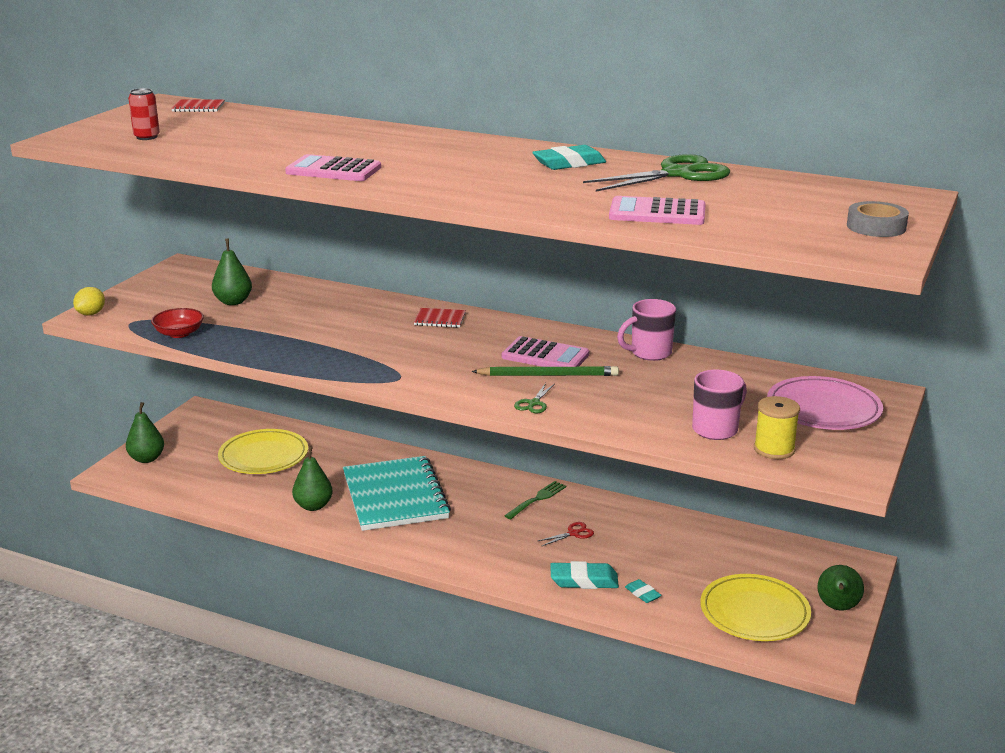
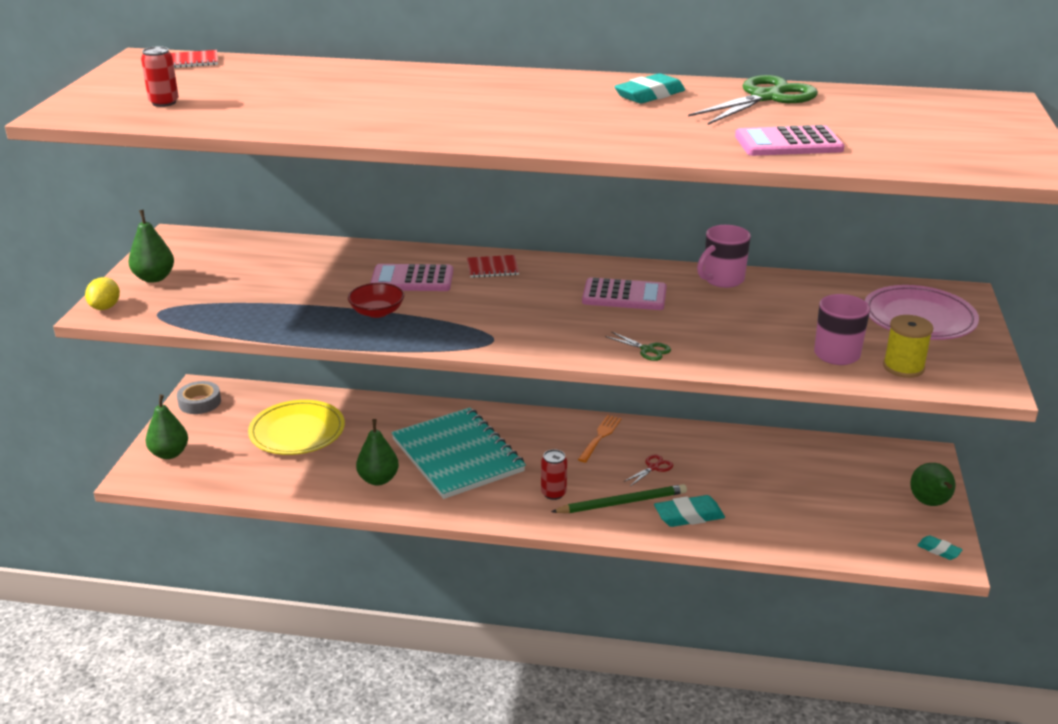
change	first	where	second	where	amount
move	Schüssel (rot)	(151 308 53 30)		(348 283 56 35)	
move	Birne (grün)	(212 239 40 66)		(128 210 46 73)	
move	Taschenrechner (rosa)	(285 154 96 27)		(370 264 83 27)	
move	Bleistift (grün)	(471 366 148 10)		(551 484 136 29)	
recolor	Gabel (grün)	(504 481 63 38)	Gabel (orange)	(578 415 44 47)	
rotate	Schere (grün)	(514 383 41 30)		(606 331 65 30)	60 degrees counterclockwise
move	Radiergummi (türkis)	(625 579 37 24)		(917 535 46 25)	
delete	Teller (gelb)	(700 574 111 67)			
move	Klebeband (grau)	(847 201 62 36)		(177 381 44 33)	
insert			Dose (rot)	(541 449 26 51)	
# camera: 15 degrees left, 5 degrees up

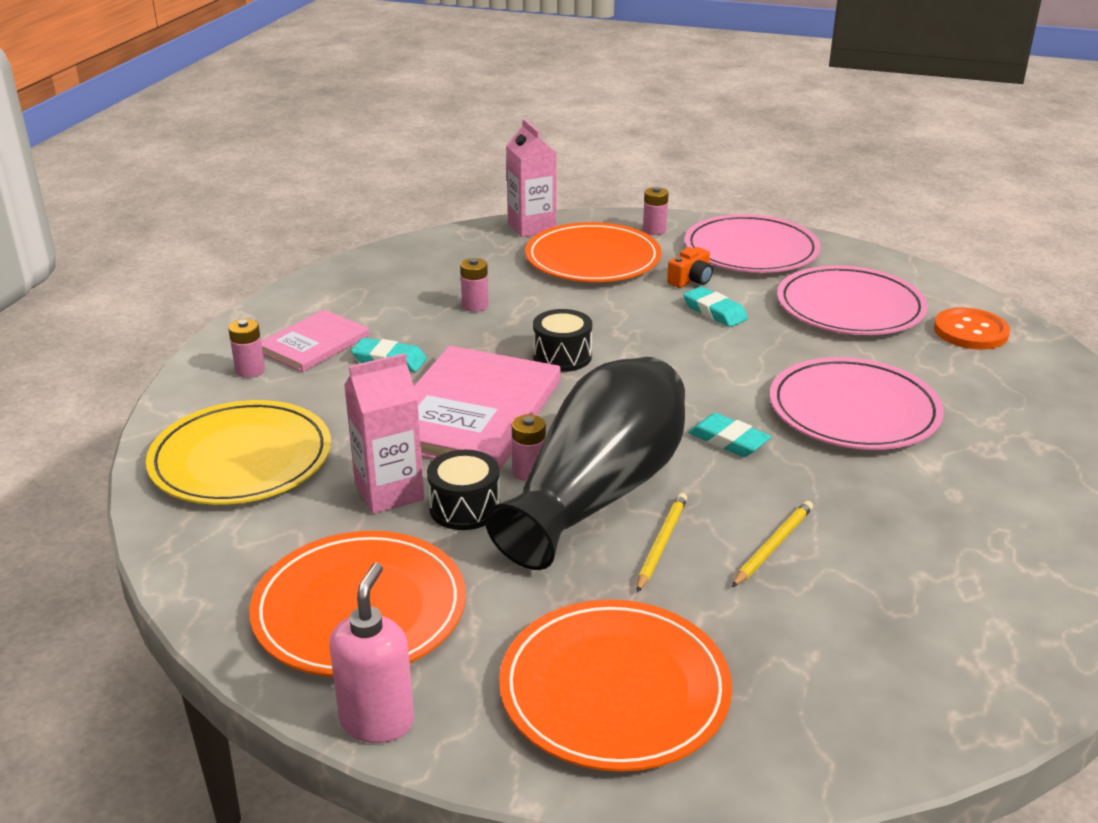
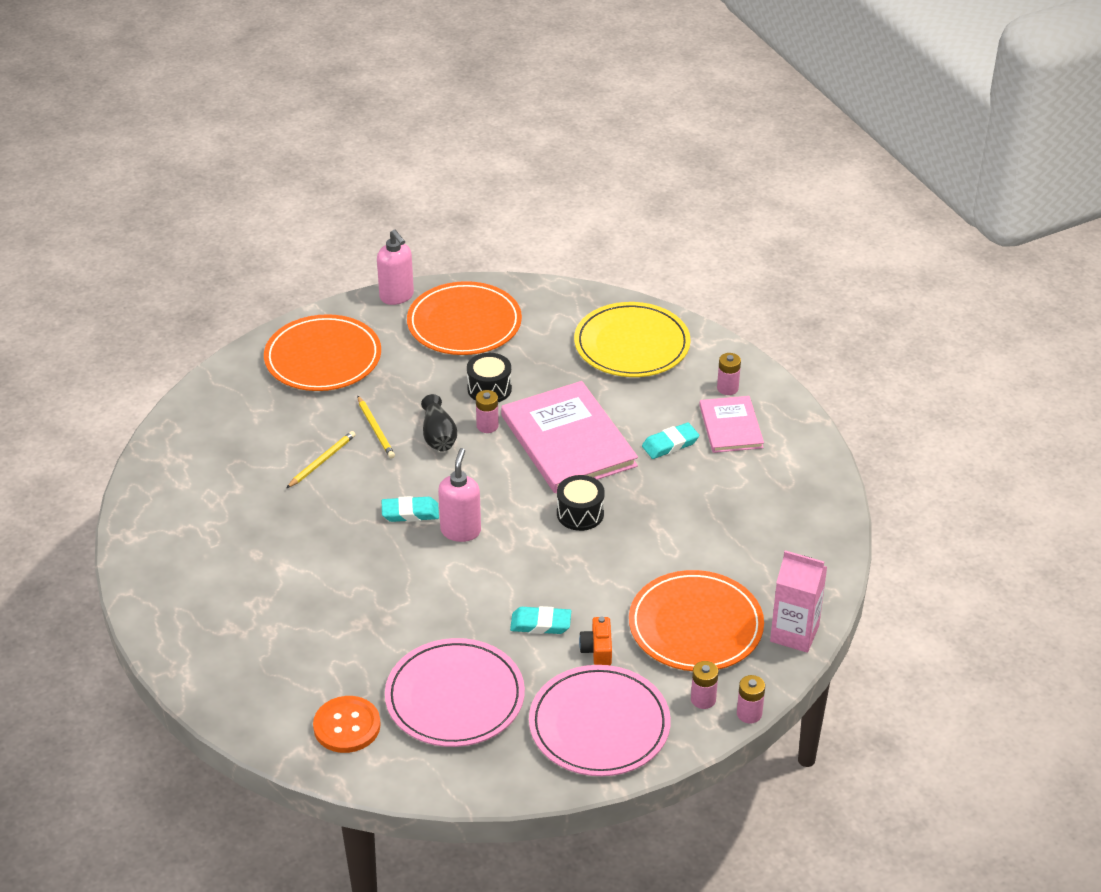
change	first	where	second	where	amount
delete	Getränkekarton (rosa)	(344 353 80 161)			
move	Batterie (rosa)	(460 258 29 54)		(737 675 28 48)	
resize	Vase (schwarz)	(485 357 200 213)		(421 394 36 58)	x0.43
rotate	Bleistift (gelb)	(732 501 81 86)		(287 431 69 57)	135 degrees counterclockwise
delete	Teller (rosa)	(770 357 174 93)			
insert			Seifenspender (rosa)	(438 448 43 94)	
# camera: 135 degrees right, 10 degrees up

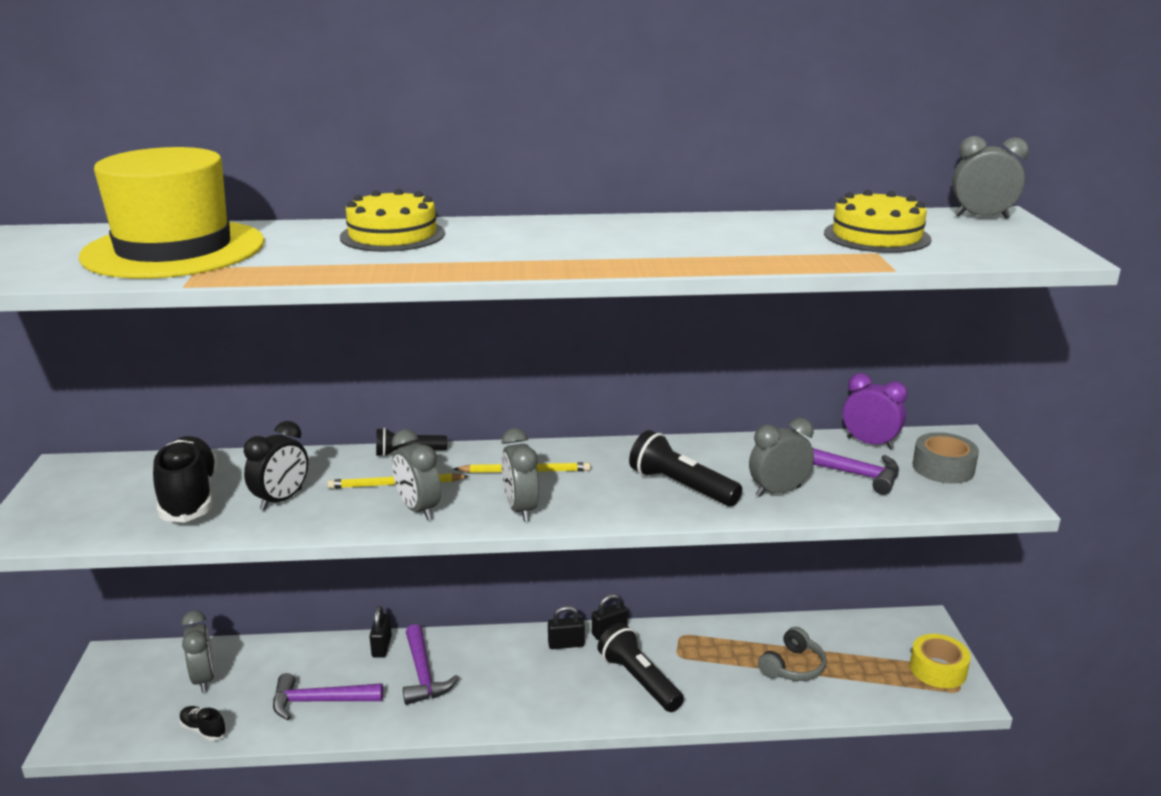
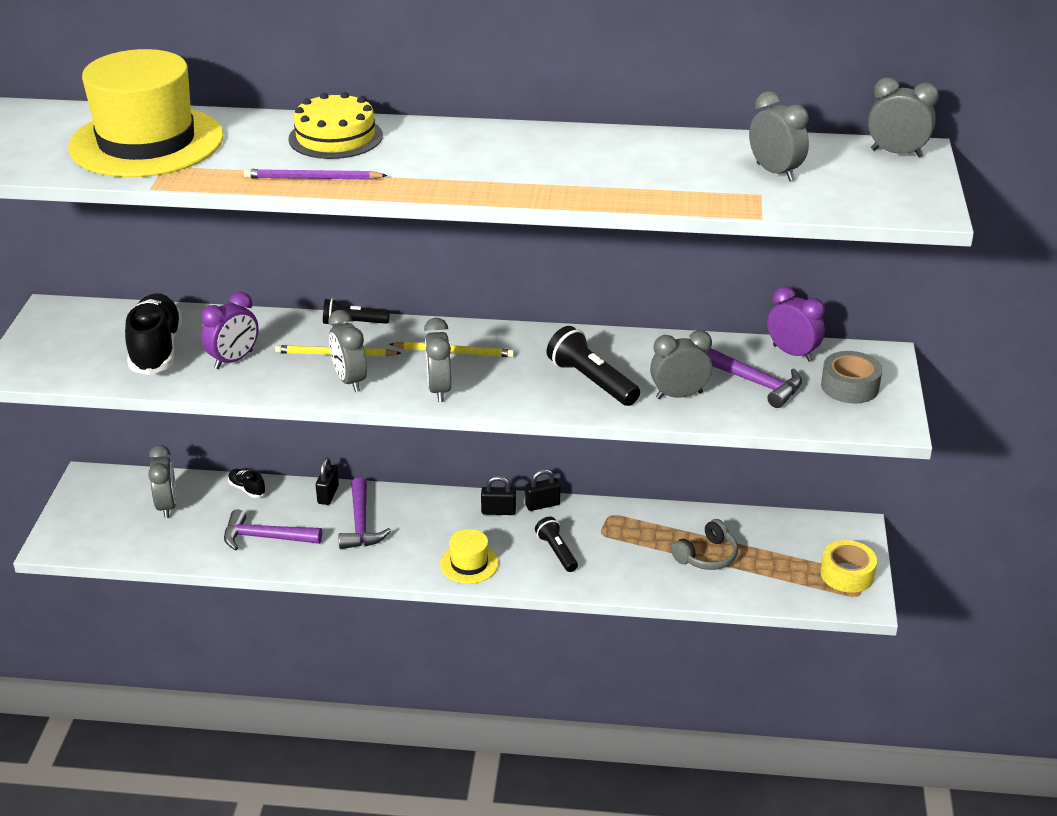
change	first	where	second	where	amount
move	Schuh (schwarz)	(179 706 48 35)		(228 469 38 29)	
recolor	Wecker (schwarz)	(244 421 64 90)	Wecker (lila)	(201 292 57 77)	
resize	Taschenlampe (schwarz)	(598 623 86 89)		(535 517 43 55)	x0.65
replace	Kuchen (gelb)	(824 190 108 63)	Wecker (grau)	(749 91 60 90)	
insert			Bleistift (lila)	(244 169 144 11)	
insert			Hut (gelb)	(440 529 59 55)	
# camera: 10 degrees right, 10 degrees up

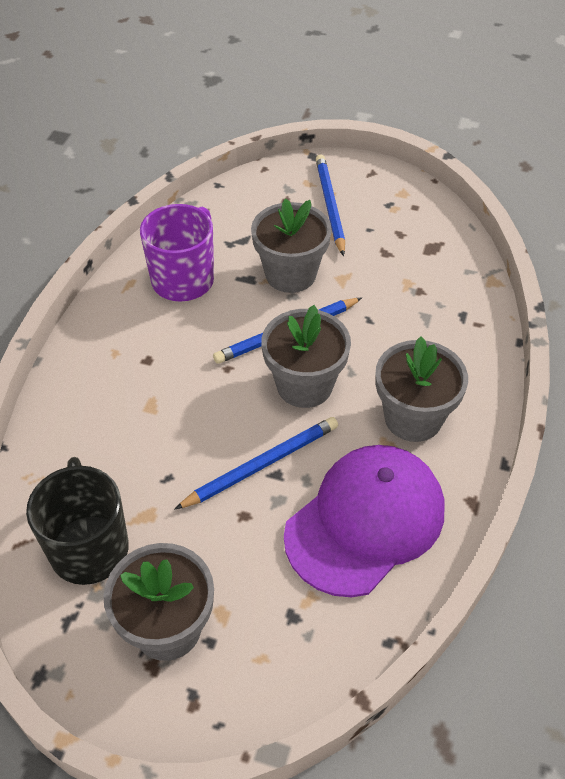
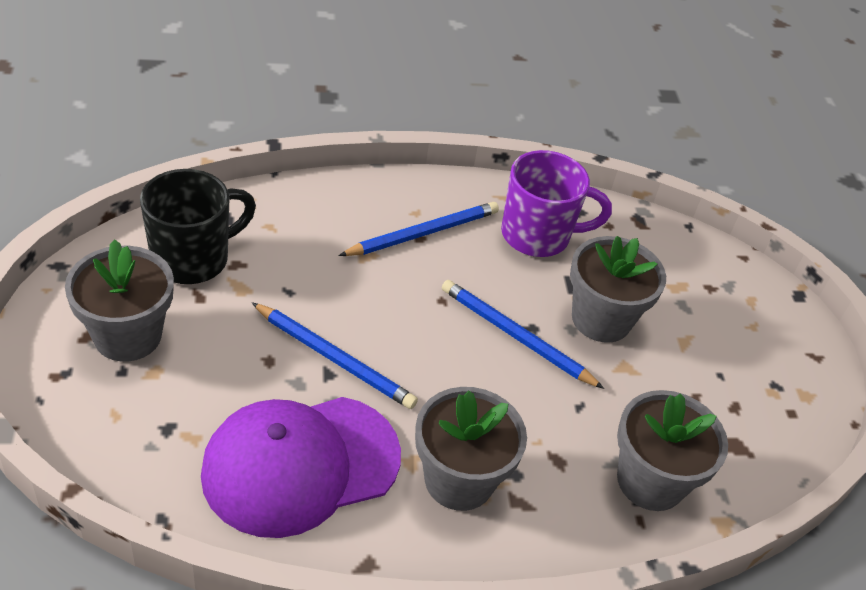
change	first	where	second	where	amount
move	Blumentopf (grau)	(261 305 90 103)		(617 390 111 121)	
rotate	Kappe (lila)	(284 445 160 152)		(201 397 200 141)	135 degrees clockwise
move	Bleistift (blau)	(316 154 29 102)		(338 202 161 54)	
# camera: 60 degrees right, 5 degrees down

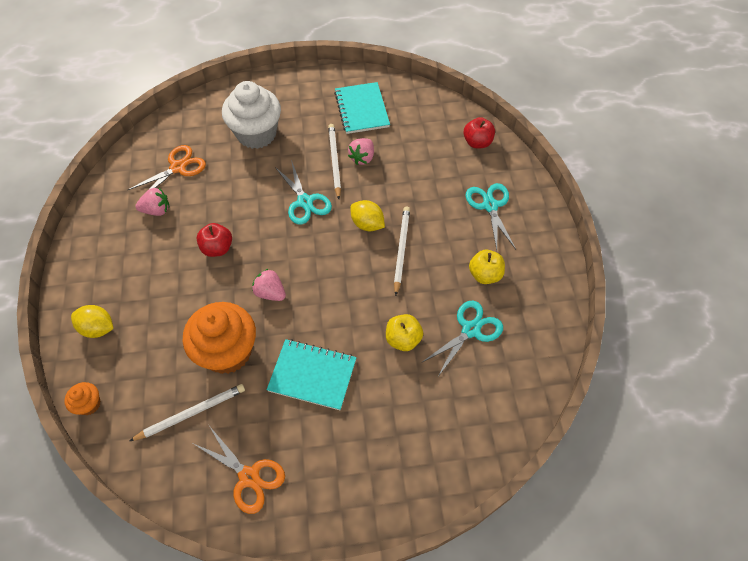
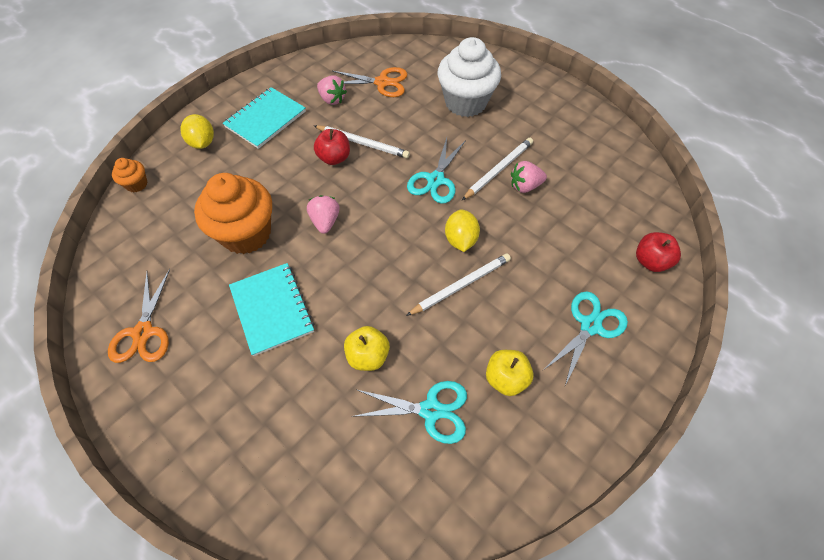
change	first	where	second	where	amount
move	Bleistift (weiß)	(130 384 115 57)		(314 125 96 33)	
move	Notizbuch (türkis)	(334 82 56 52)		(223 87 83 62)	
# camera: 50 degrees right, 0 degrees up

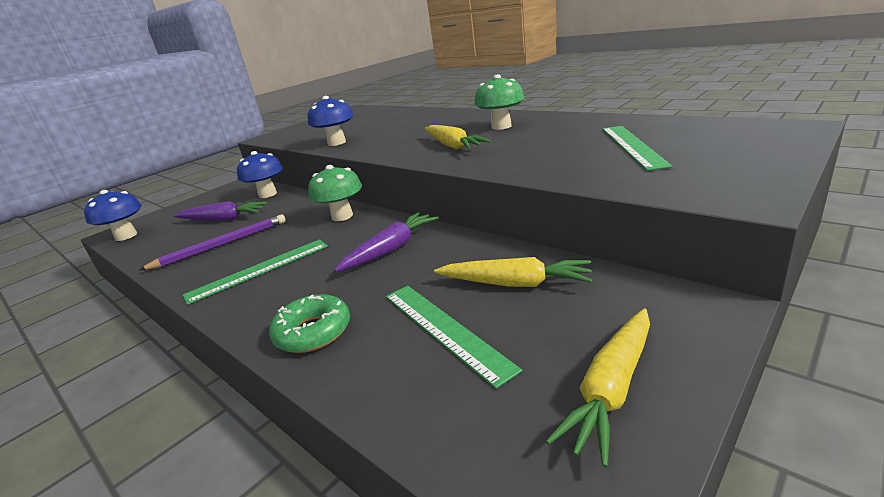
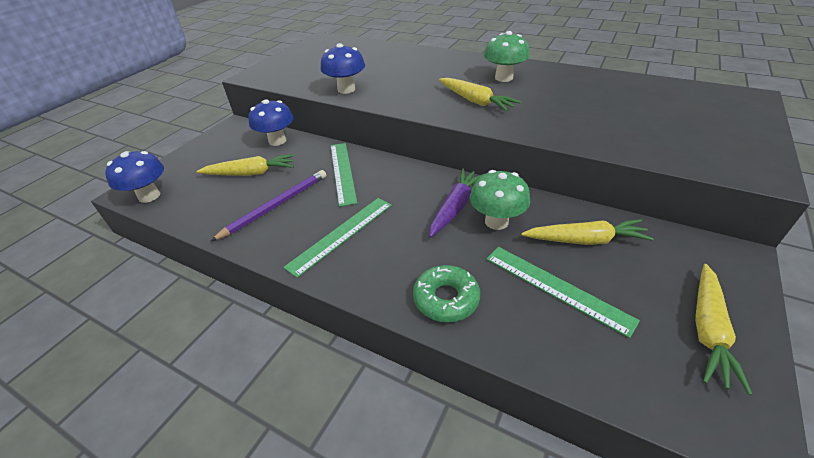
change	first	where	second	where	amount
recolor	Karotte (lila)	(173 201 94 20)	Karotte (gelb)	(196 154 99 22)	
move	Pilz (grün)	(308 165 54 56)		(470 170 60 60)	
move	Lineal (grün)	(602 126 71 45)		(331 143 26 64)	
# camera: 15 degrees left, 15 degrees up

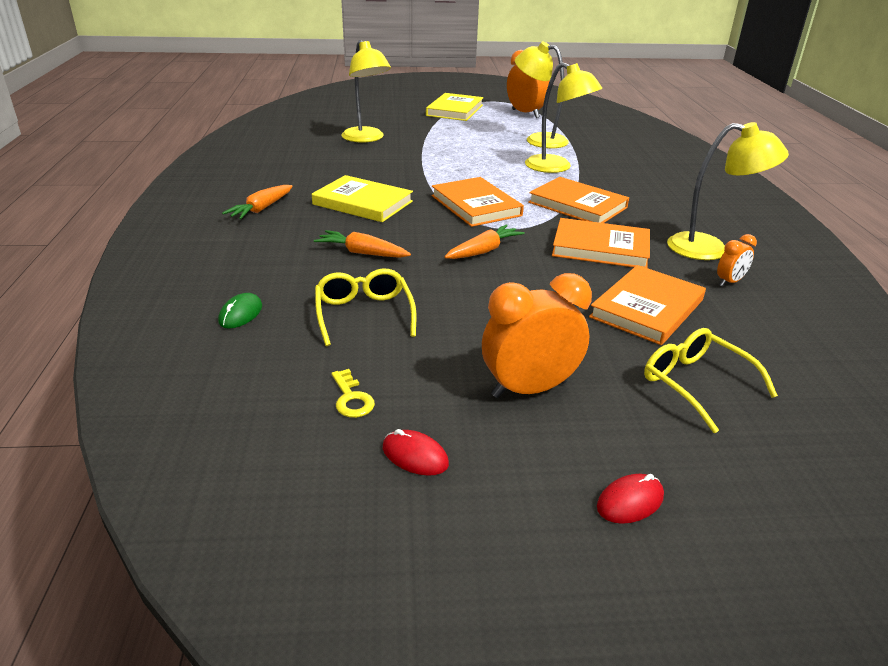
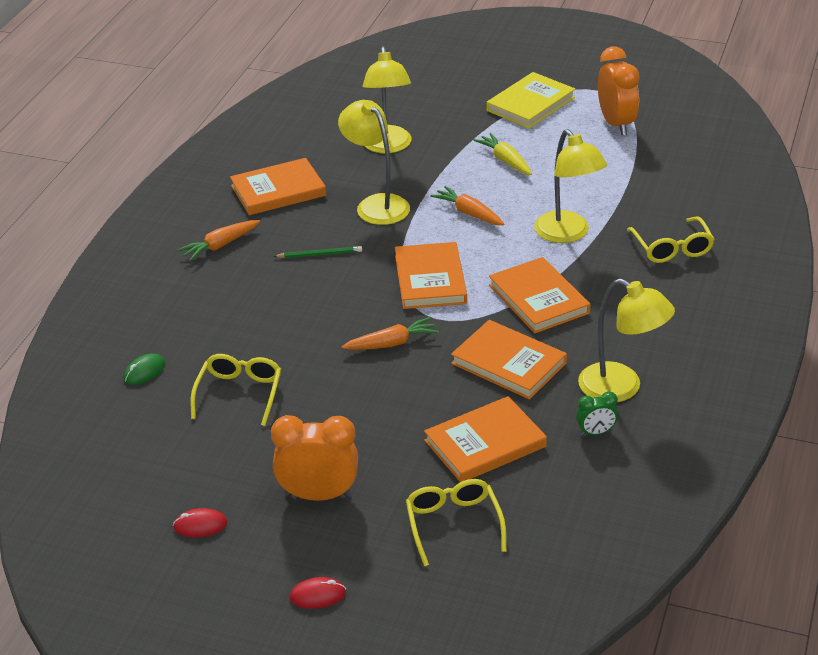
change	first	where	second	where	amount
replace	Buch (gelb)	(312 175 101 47)	Bleistift (grün)	(273 246 89 12)	
move	Karotte (orange)	(314 230 97 28)		(430 186 74 39)	
delete	Schlüssel (gelb)	(331 369 44 49)			
rotate	Computermaus (rot)	(383 429 66 47)		(173 508 55 29)	60 degrees counterclockwise
move	Lampe (gelb)	(515 42 54 106)		(338 100 72 125)	
recolor	Wecker (orange)	(717 234 40 52)	Wecker (grün)	(576 391 42 45)	
insert			Buch (orange)	(230 158 96 57)	
insert			Karotte (gelb)	(473 133 59 42)	
insert			Brille (gelb)	(627 216 88 47)	
# camera: 25 degrees right, 5 degrees up

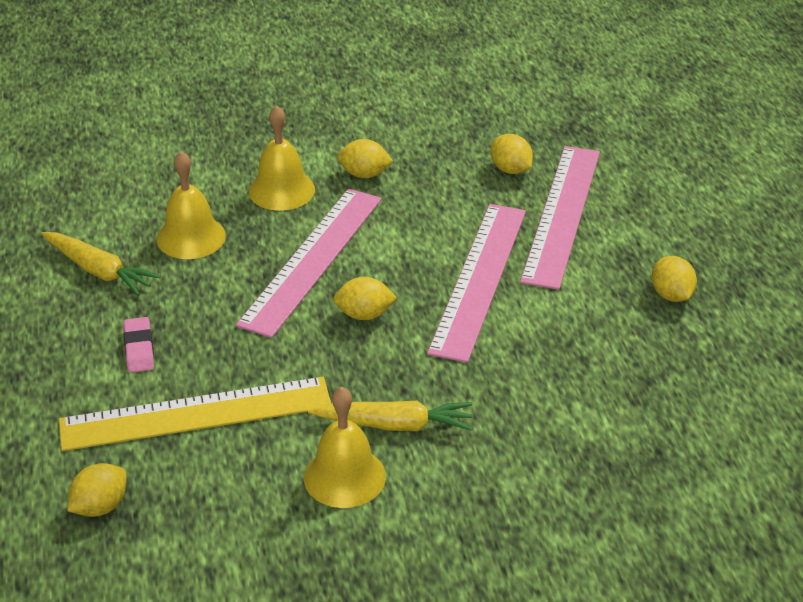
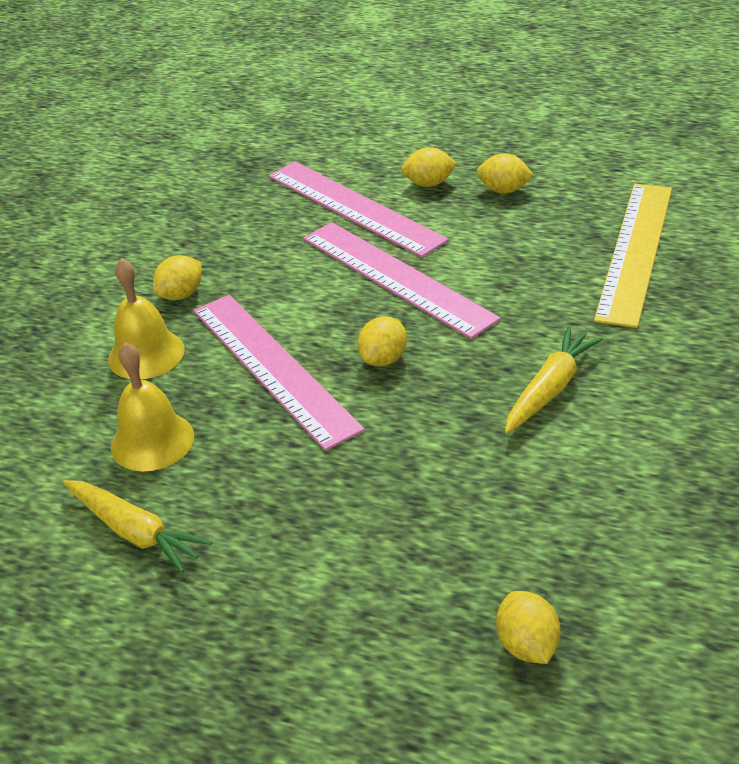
change	first	where	second	where	amount
rotate	Karotte (gelb)	(41 232 120 63)		(63 480 149 93)	60 degrees clockwise
move	Lineal (gelb)	(59 377 272 74)		(594 184 78 144)	
delete	Radiergummi (rosa)	(124 317 30 56)			
delete	Glocke (gelb)	(304 387 82 121)			
move	Zitrone (gelb)	(491 134 42 40)		(401 147 56 40)	
# camera: 55 degrees left, 0 degrees up

